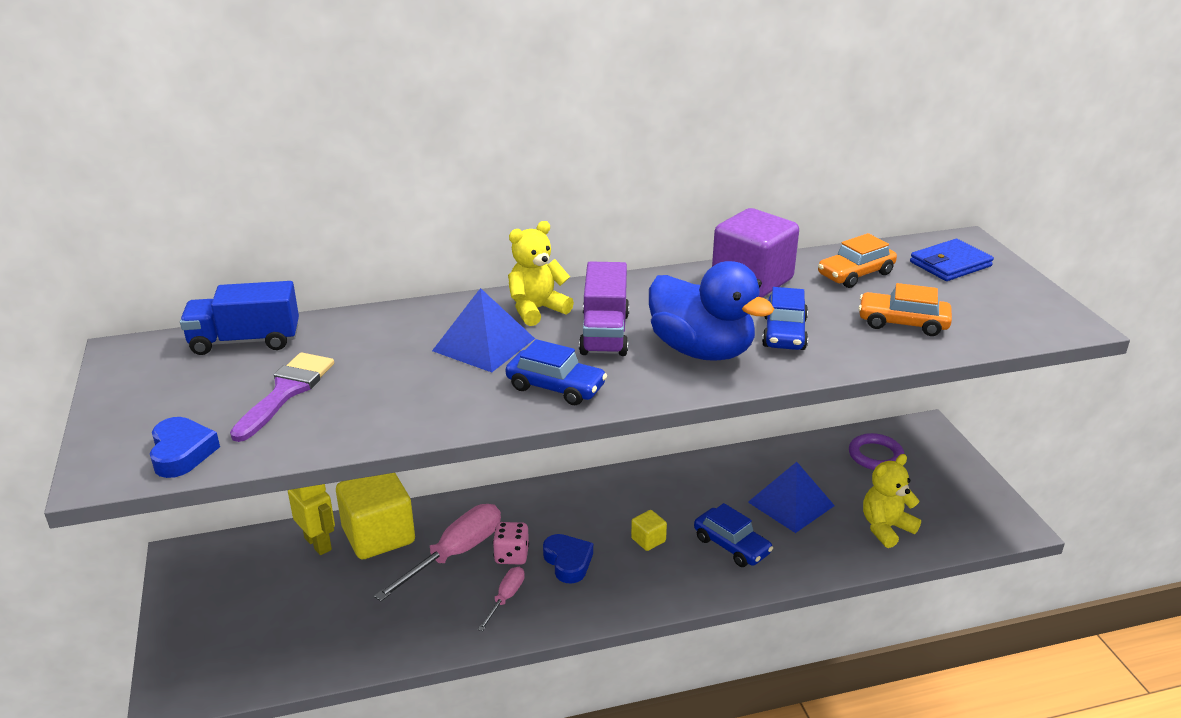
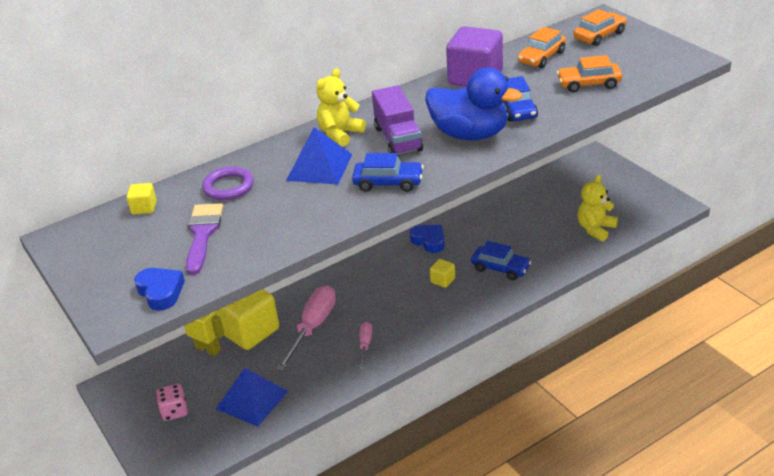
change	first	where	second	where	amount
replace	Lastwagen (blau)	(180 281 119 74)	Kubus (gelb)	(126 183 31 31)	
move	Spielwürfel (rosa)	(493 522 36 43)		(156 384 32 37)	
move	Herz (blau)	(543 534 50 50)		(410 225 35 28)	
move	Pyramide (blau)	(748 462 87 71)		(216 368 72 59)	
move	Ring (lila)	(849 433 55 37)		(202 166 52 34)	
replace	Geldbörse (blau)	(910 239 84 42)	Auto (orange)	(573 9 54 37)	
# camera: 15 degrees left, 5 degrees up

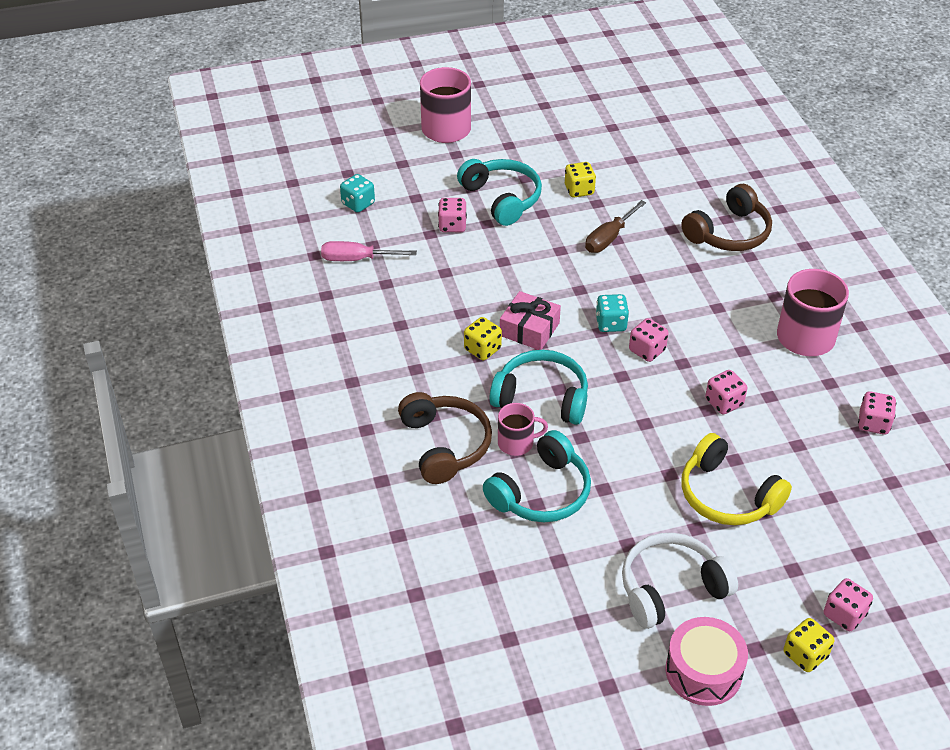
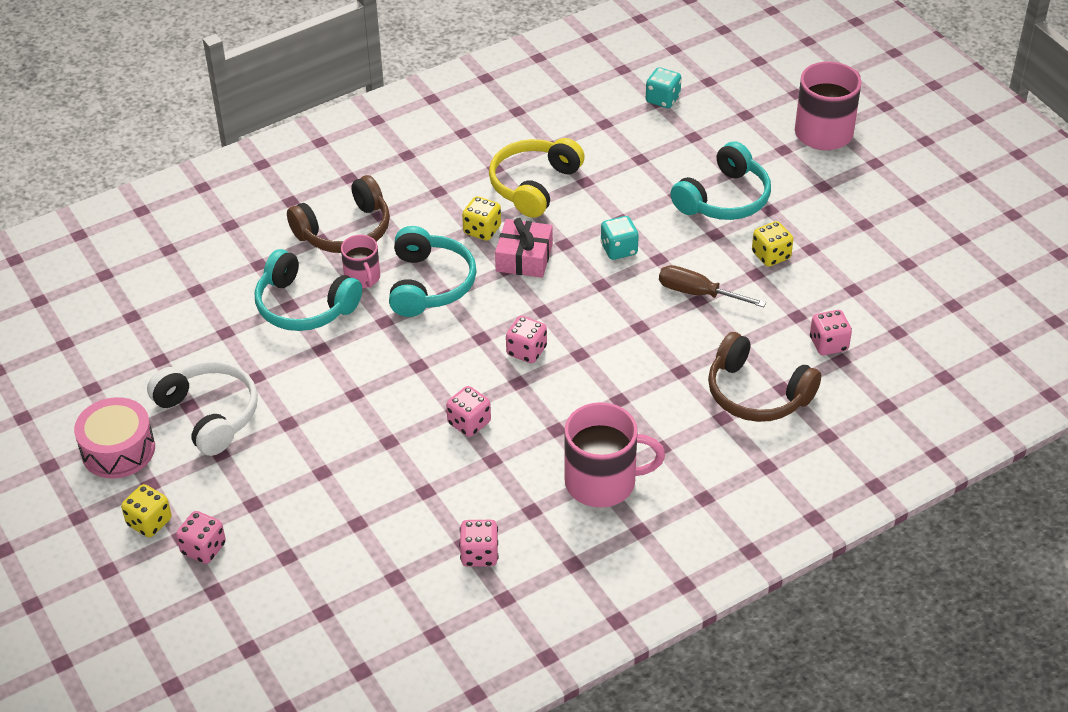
change	first	where	second	where	amount
delete	Schraubenzieher (rosa)	(321 241 96 20)			
move	Spielwürfel (rosa)	(438 198 29 34)		(810 310 42 45)	
move	Spielwürfel (türkis)	(596 294 33 38)		(601 216 38 44)	
move	Kopfhörer (gelb)	(681 433 111 92)		(489 138 96 80)	
# camera: 75 degrees right, 0 degrees up

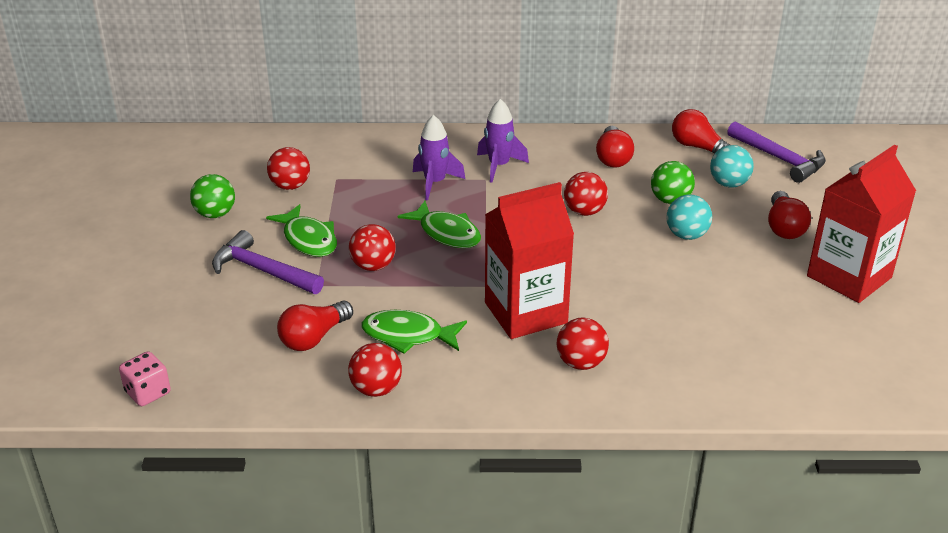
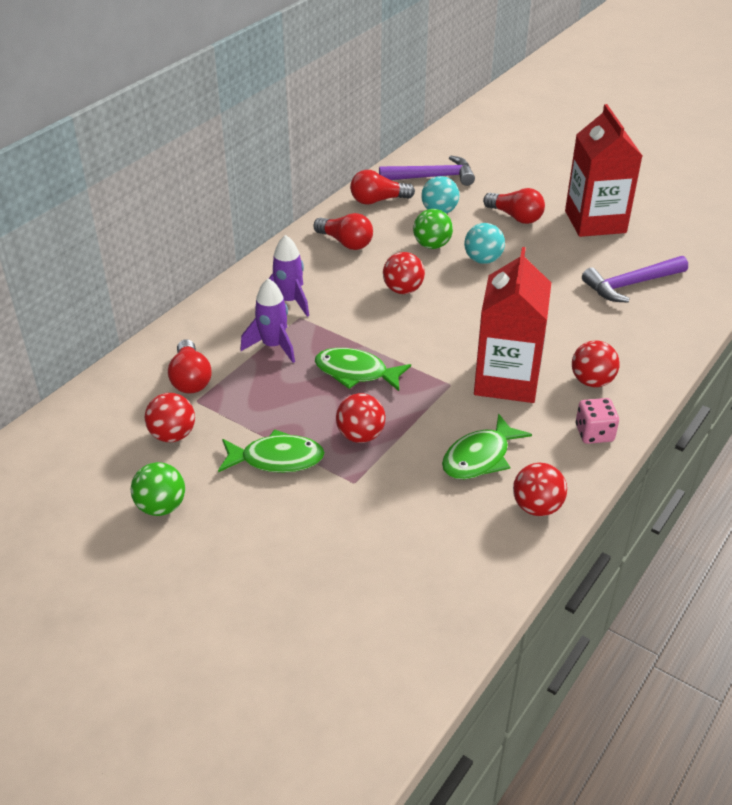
change	first	where	second	where	amount
move	Spielwürfel (rosa)	(119 351 52 55)		(576 398 43 46)	
move	Hammer (lila)	(212 230 112 64)		(582 256 106 47)	
move	Glühbirne (rot)	(277 301 76 50)		(168 339 44 55)	
rotate	Fisch (grün)	(398 201 83 47)		(315 348 96 43)	150 degrees counterclockwise
# camera: 55 degrees left, 5 degrees up

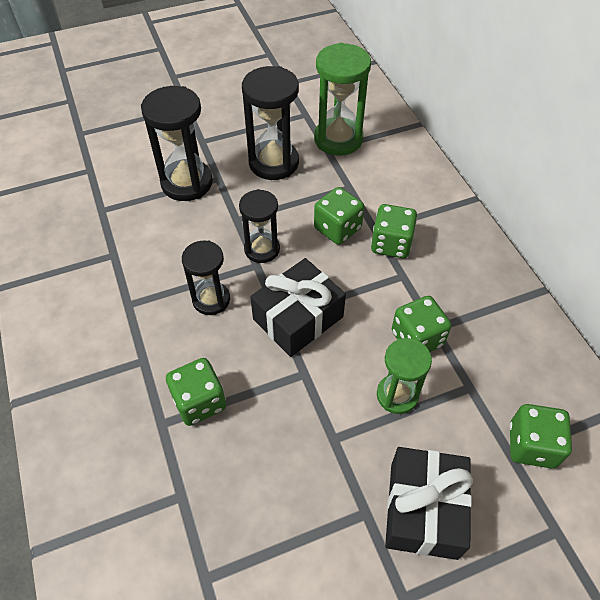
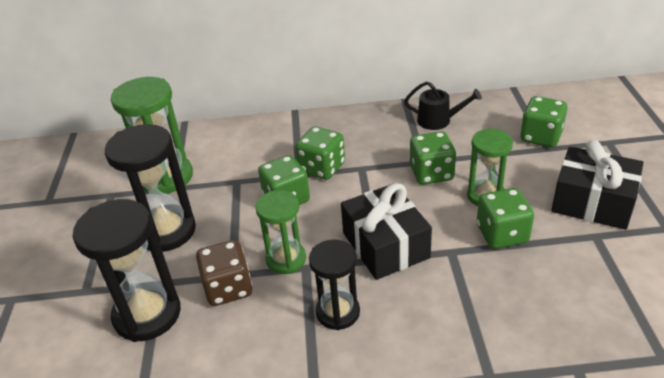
change	first	where	second	where	amount
move	Spielwürfel (grün)	(166 358 60 68)		(477 188 57 61)	
recolor	Sanduhr (schwarz)	(239 189 41 74)	Sanduhr (grün)	(256 190 50 84)	
insert			Spielwürfel (braun)	(196 240 56 66)	
insert			Gießkanne (schwarz)	(404 82 78 48)	
# camera: 70 degrees left, 15 degrees down

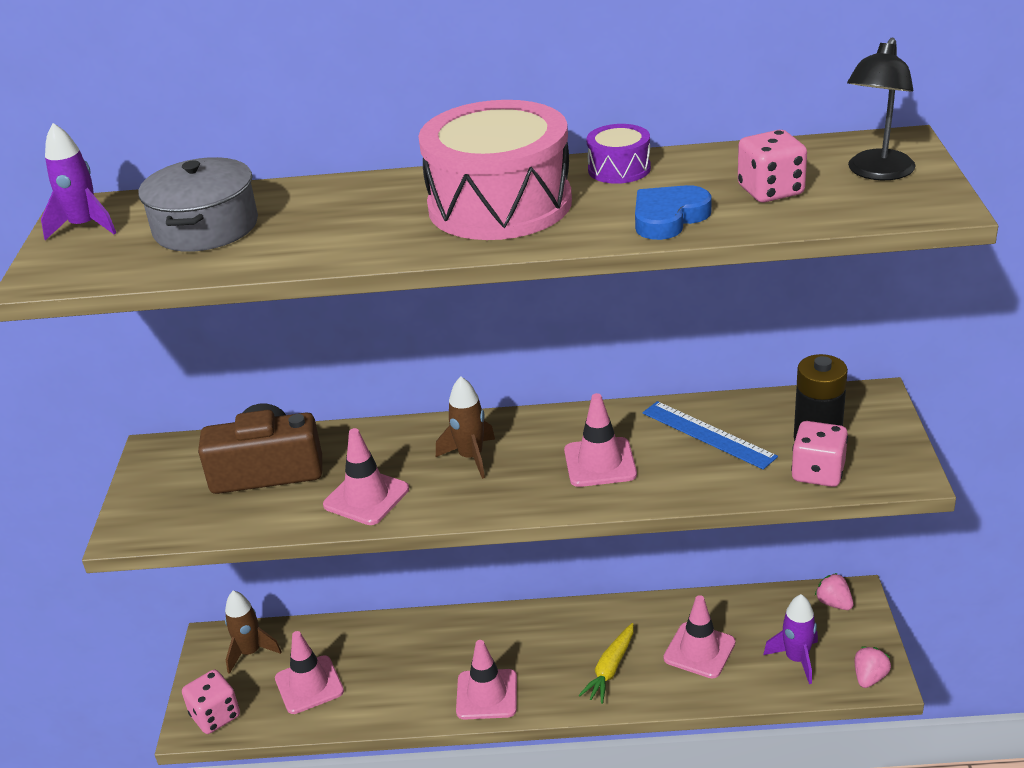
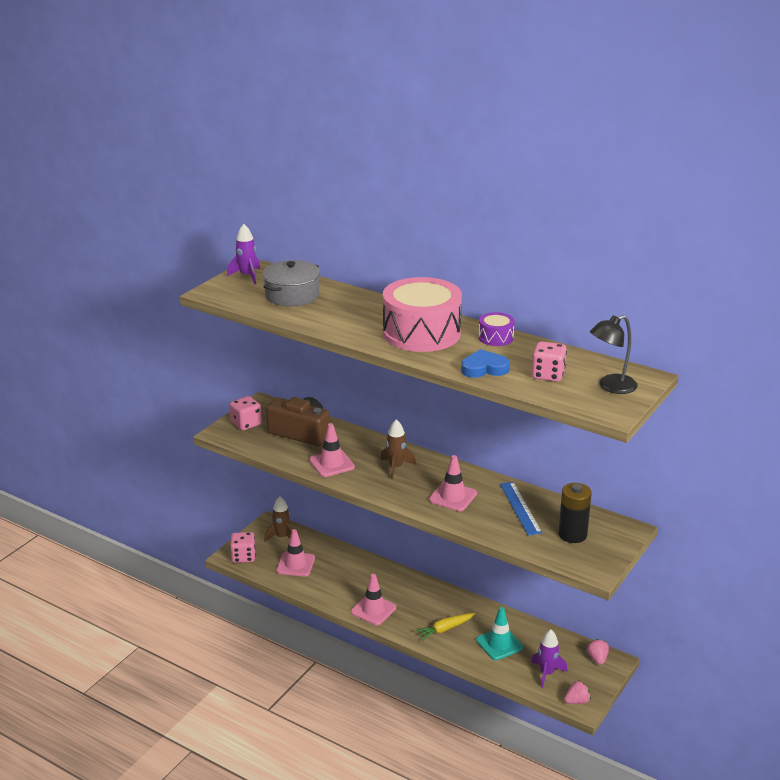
change	first	where	second	where	amount
recolor	Leitkegel (rosa)	(663 595 72 83)	Leitkegel (türkis)	(476 607 47 53)	
move	Spielwürfel (rosa)	(791 421 57 66)		(230 396 32 34)	
# camera: 30 degrees right, 5 degrees down

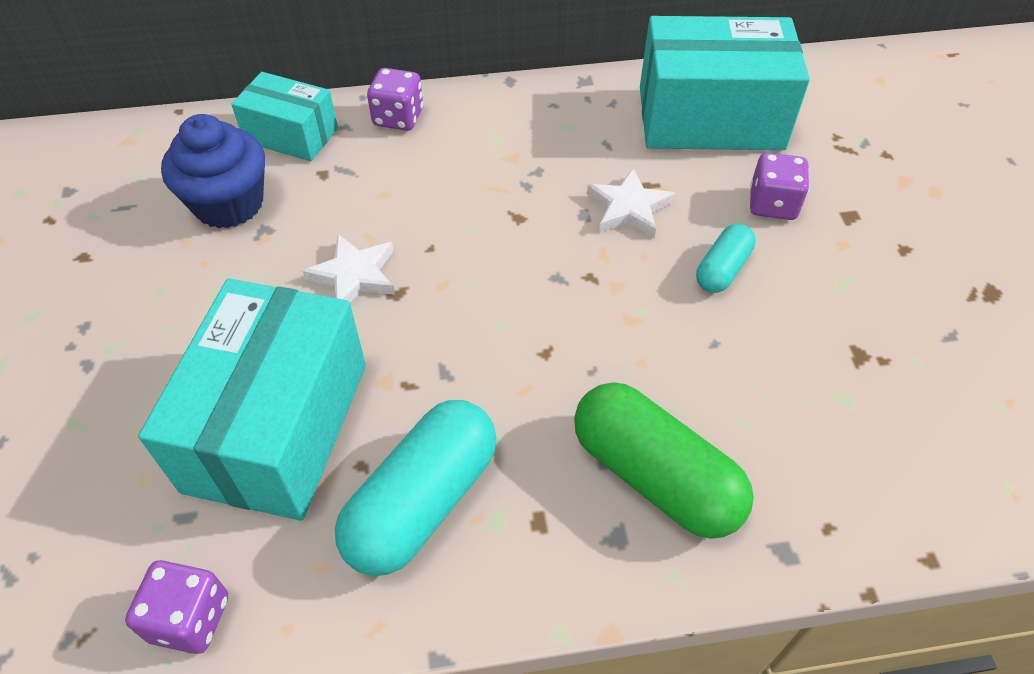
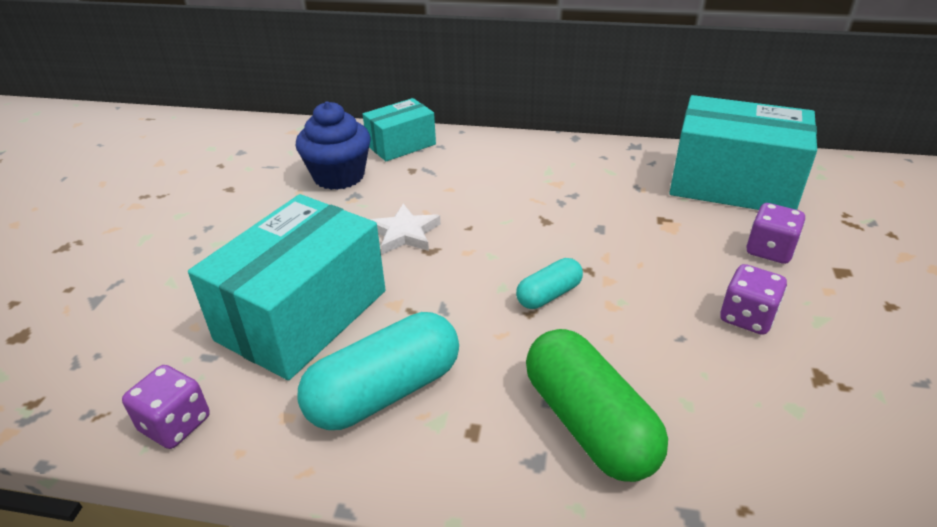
change	first	where	second	where	amount
rotate	Schachtel (türkis)	(231 72 107 89)		(363 98 73 63)	75 degrees counterclockwise
move	Spielwürfel (lila)	(367 68 56 63)		(720 264 67 71)	
delete	Stern (weiß)	(587 168 88 70)			
move	Kapsel (türkis)	(696 224 60 69)		(516 258 67 51)	
# camera: 20 degrees right, 15 degrees down

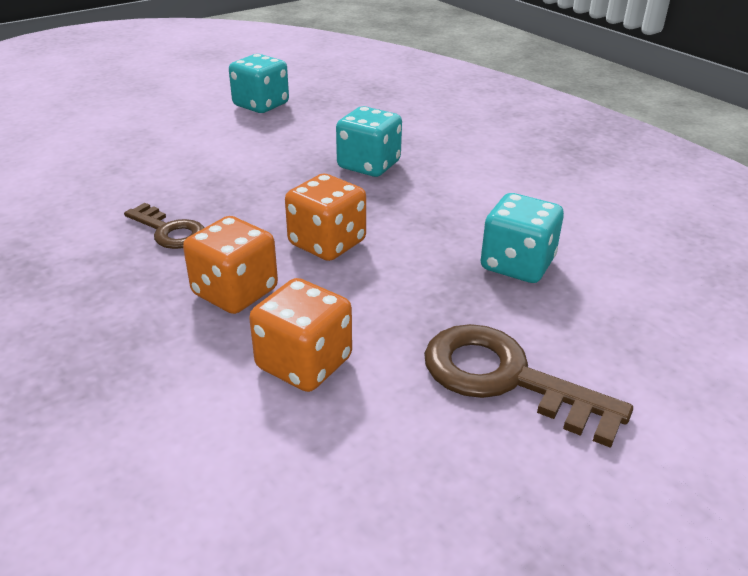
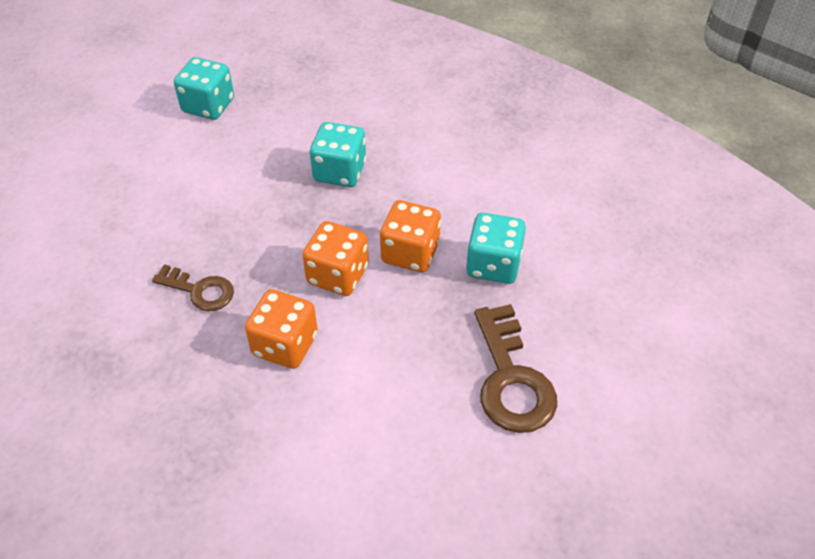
change	first	where	second	where	amount
move	Spielwürfel (orange)	(249 278 103 114)		(380 200 61 72)	
rotate	Schlüssel (braun)	(424 324 209 124)		(474 304 83 129)	120 degrees counterclockwise
# camera: 15 degrees left, 15 degrees up

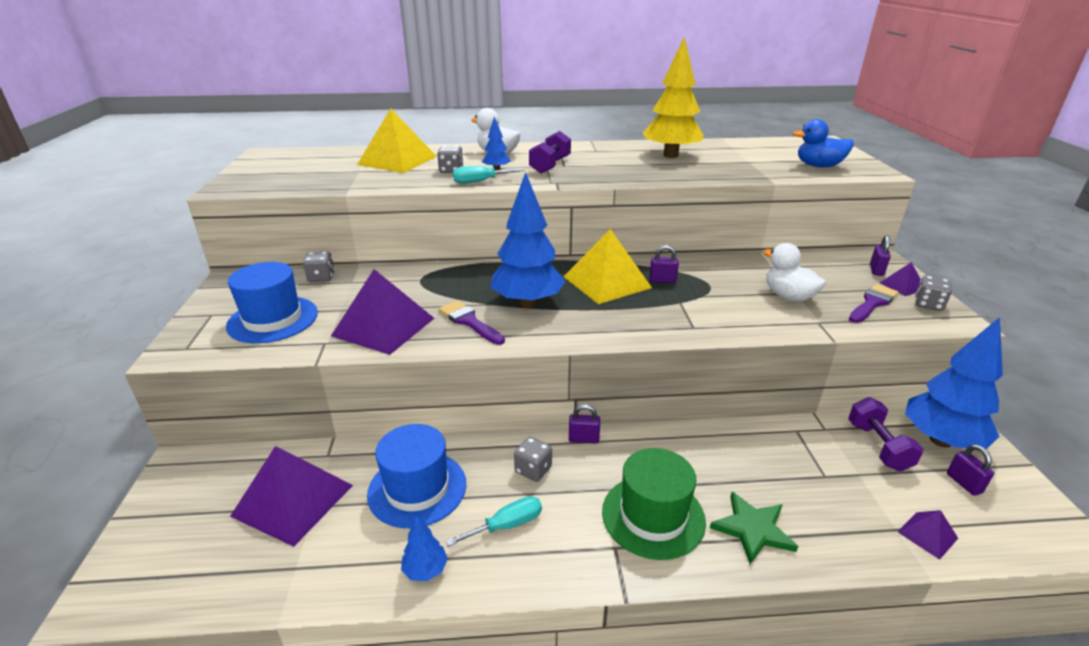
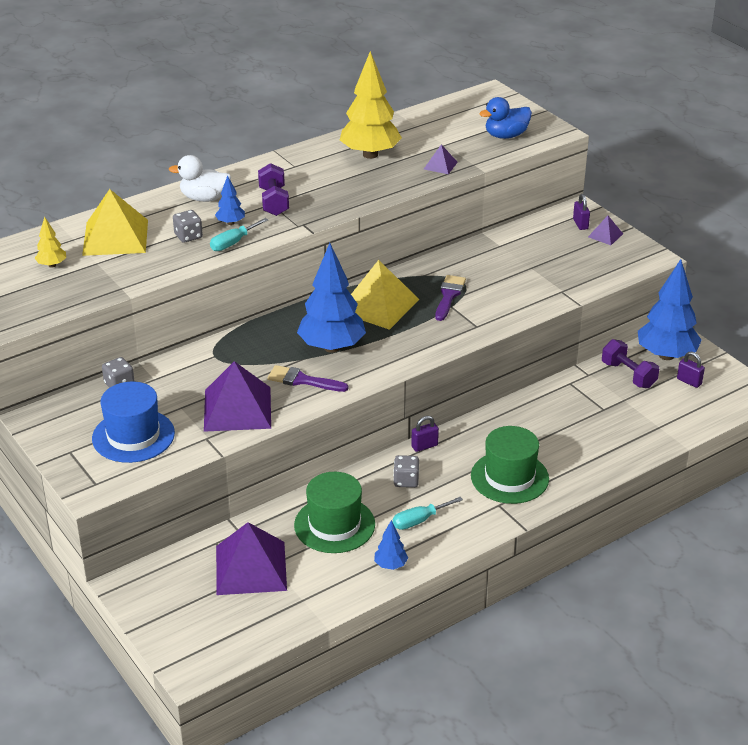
change	first	where	second	where	amount
recolor	Hut (blau)	(367 424 99 104)	Hut (grün)	(294 472 81 81)	
rotate	Schraubenzieher (türkis)	(446 496 96 51)		(393 497 70 33)	150 degrees counterclockwise
delete	Vorhängeschloss (lila)	(649 245 30 38)			
delete	Stern (grün)	(710 492 88 72)			
delete	Ente (weiß)	(764 243 62 59)			
move	Pinsel (lila)	(849 284 50 39)		(435 275 31 46)	
move	Pyramide (lila)	(898 510 60 50)		(424 144 34 30)	
delete	Spielwürfel (grau)	(915 276 37 35)			
insert			Baum (gelb)	(35 216 31 52)	
# camera: 30 degrees left, 5 degrees up

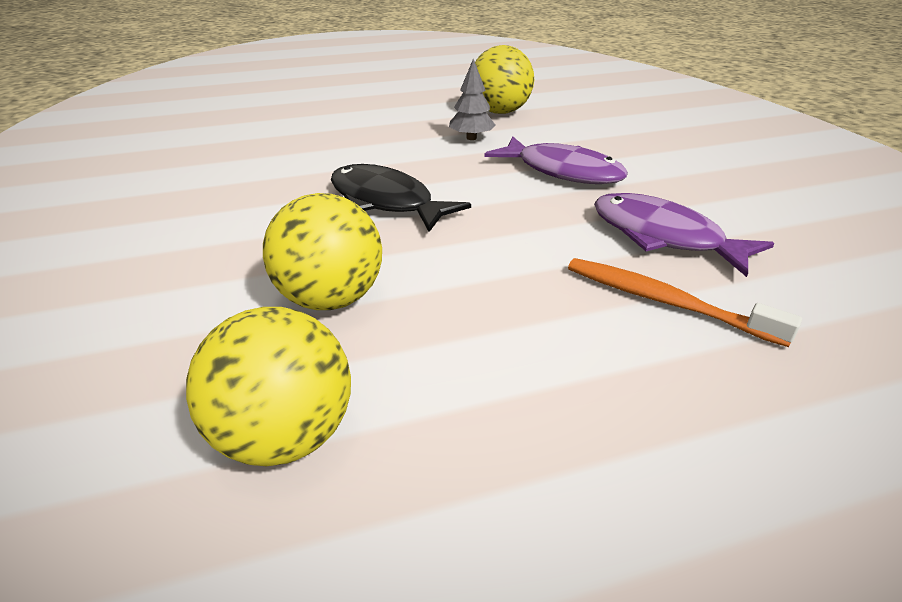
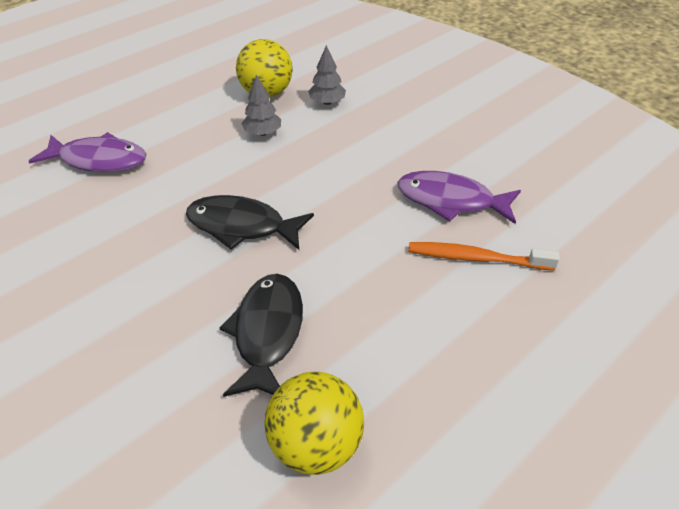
change	first	where	second	where	amount
replace	Ball (gelb)	(263 193 119 117)	Fisch (schwarz)	(220 274 83 123)	
move	Fisch (lila)	(485 137 143 47)		(28 132 118 40)	
insert			Baum (grau)	(308 45 38 60)	
# camera: 25 degrees left, 10 degrees up

